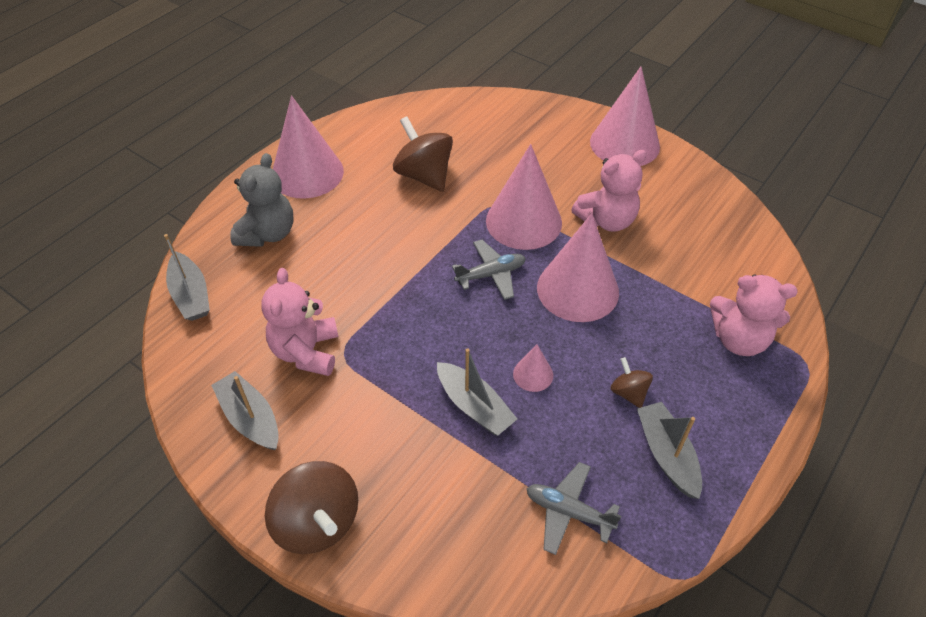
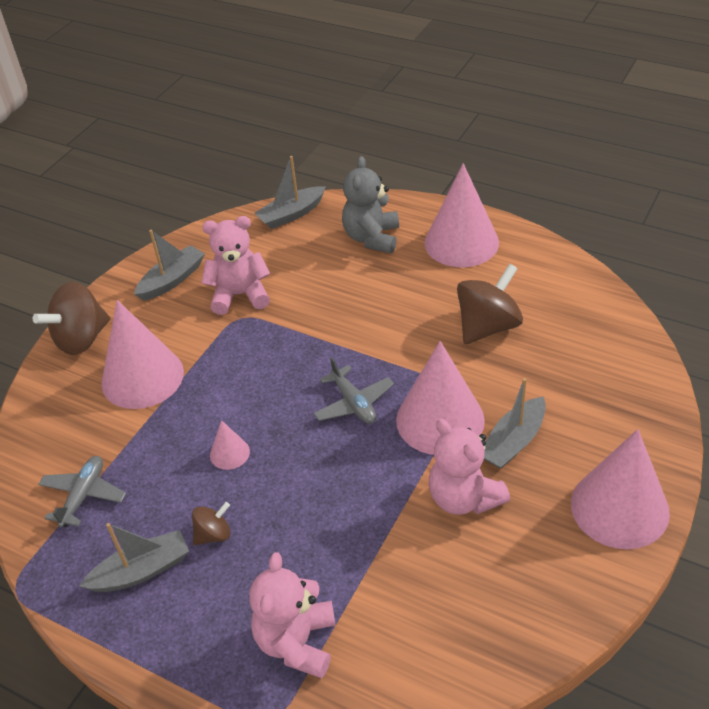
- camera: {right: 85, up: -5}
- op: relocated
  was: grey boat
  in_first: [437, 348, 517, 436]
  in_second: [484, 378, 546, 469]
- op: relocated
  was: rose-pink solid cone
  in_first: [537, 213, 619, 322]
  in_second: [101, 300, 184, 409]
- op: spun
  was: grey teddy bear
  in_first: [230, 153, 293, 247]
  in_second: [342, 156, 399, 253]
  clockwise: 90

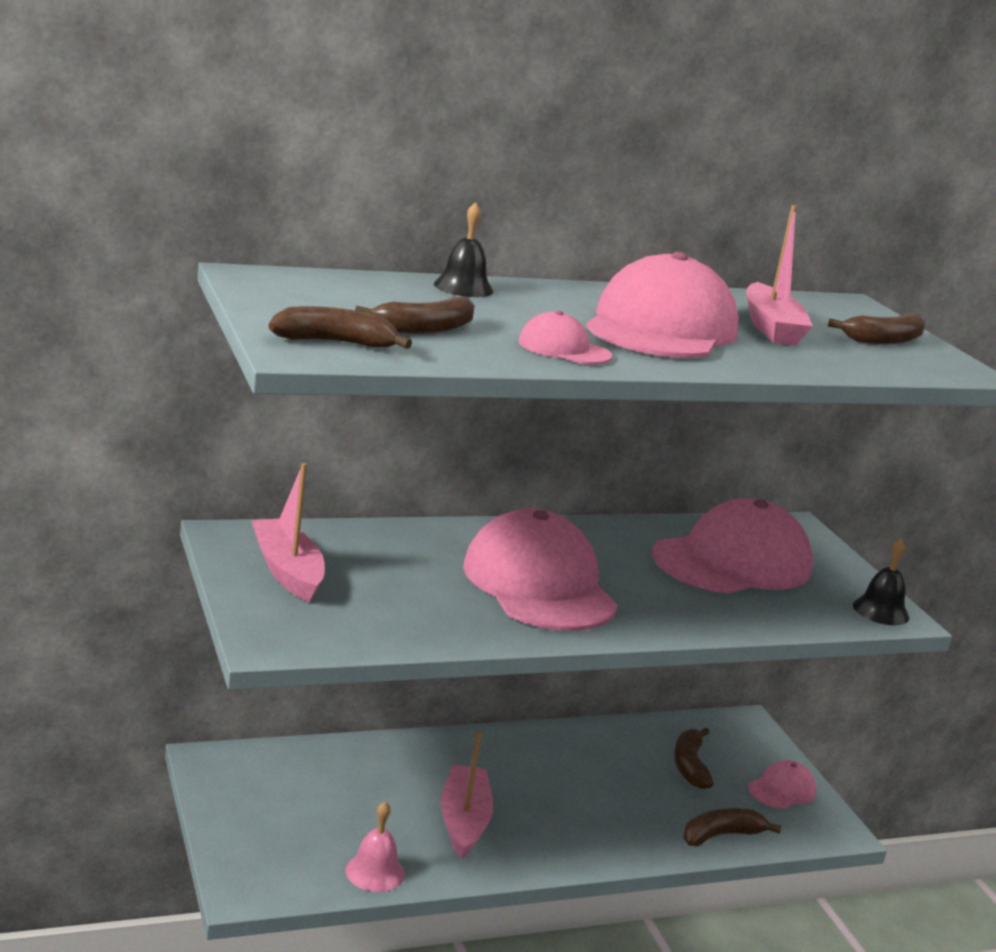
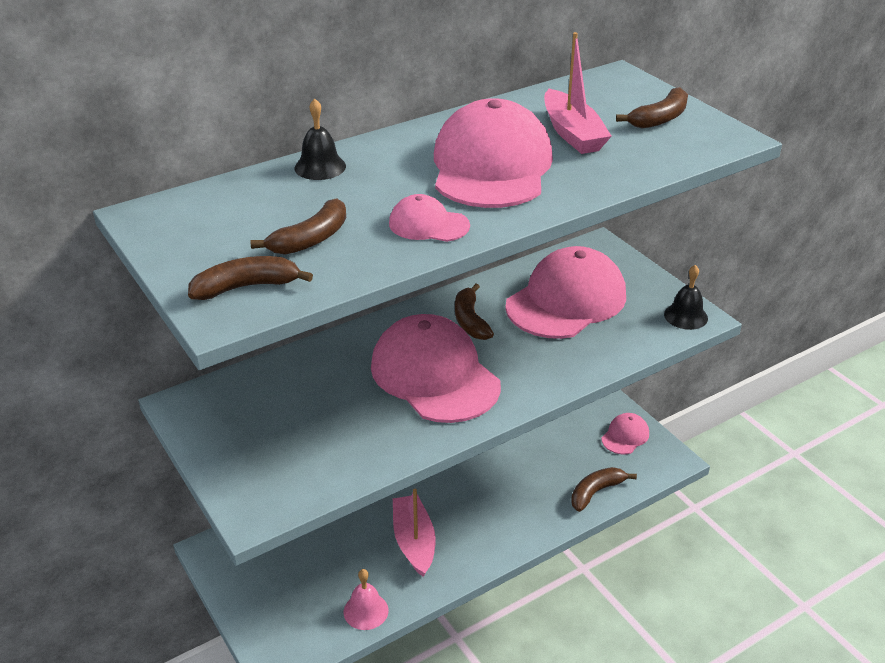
- camera: {right: -10, up: 15}
- op: missing
  was: rose-pink boat
  in_first: [251, 463, 325, 602]
- op: relocated
  was: russet banana
  in_first: [674, 728, 713, 789]
  in_second: [455, 284, 494, 340]

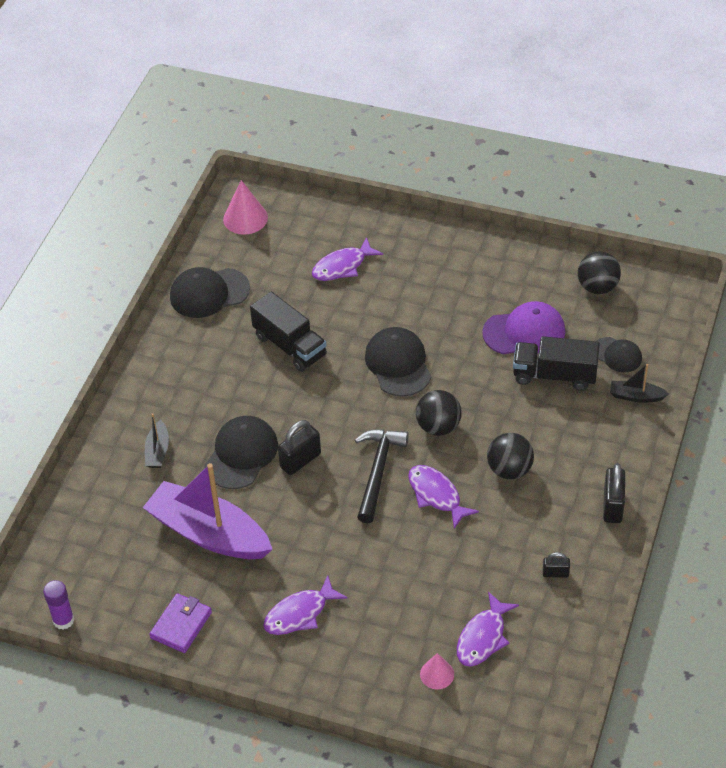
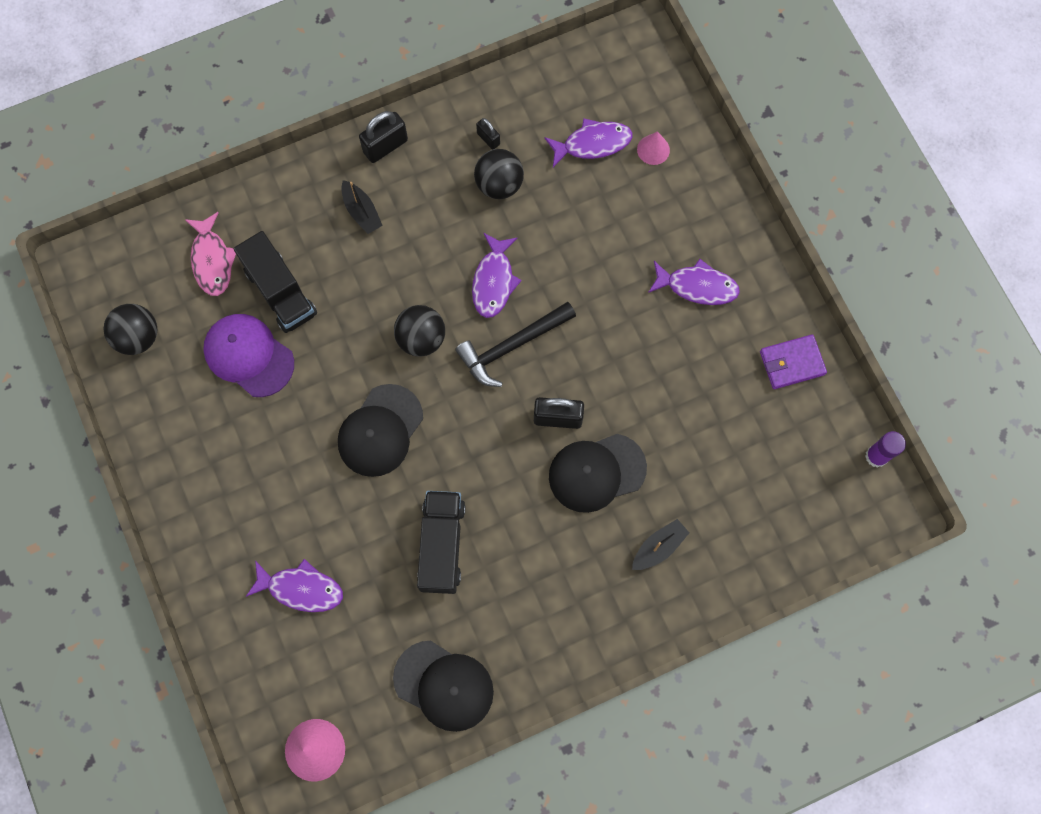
- camera: {right: -135, up: 25}
- op: missing
  was: purple boat
  in_first: [143, 463, 272, 559]
- op: relocated
  was: black play ball
  in_first: [487, 433, 534, 479]
  in_second: [474, 149, 524, 199]
- op: relocated
  was: black boat
  in_first: [610, 364, 669, 403]
  in_second: [341, 180, 383, 234]
- op: exchanged
  was: black baseball cap
  now: rose-pink fish figure
  in_first: [596, 337, 642, 372]
  in_second: [185, 212, 236, 296]

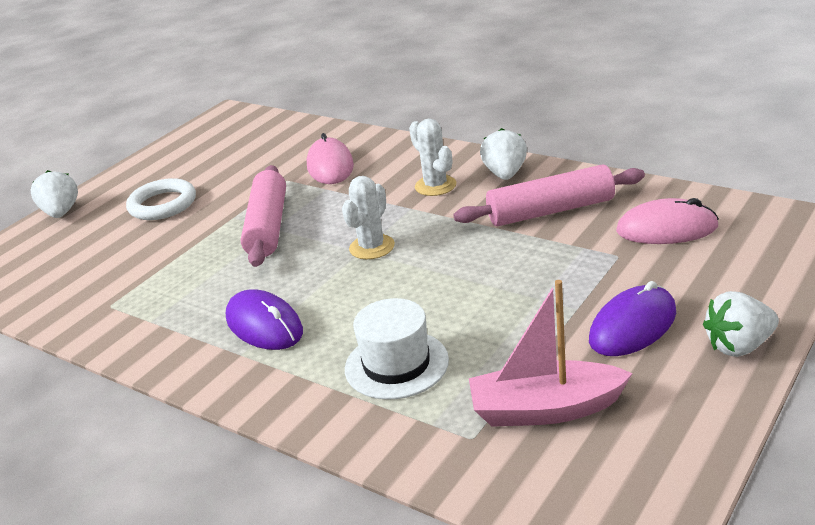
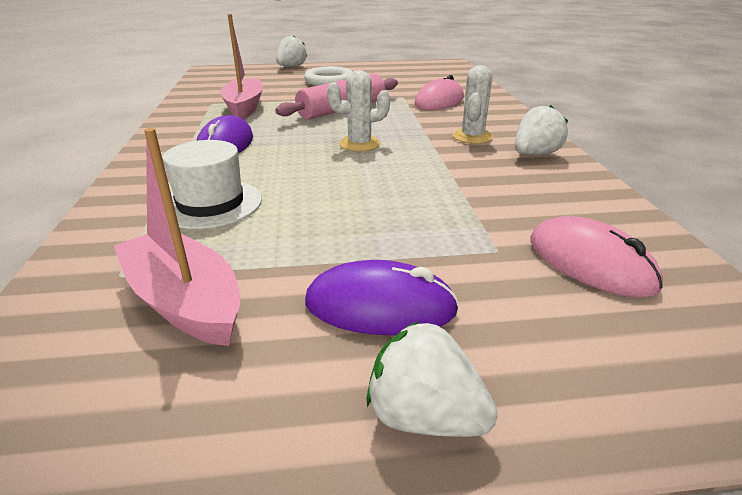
- camera: {right: 45, up: 0}
- op: missing
  was: rose-pink rolling pin
  in_first: [453, 164, 645, 226]
- op: appeared
  now: rose-pink boat
  in_second: [220, 14, 263, 119]

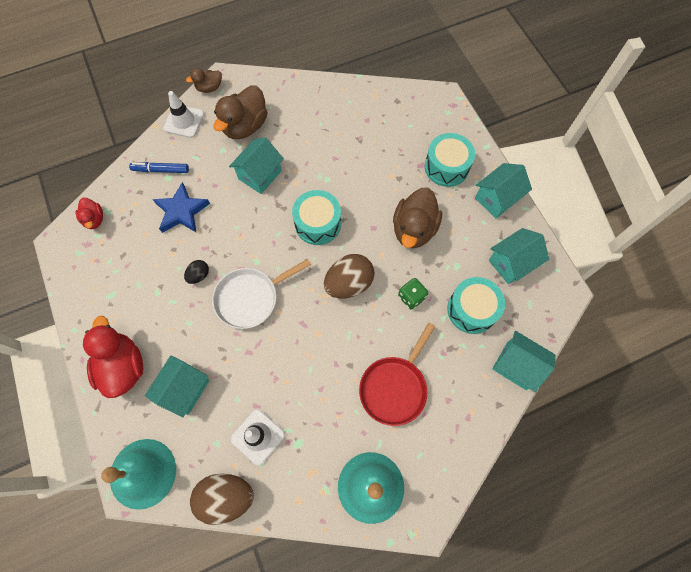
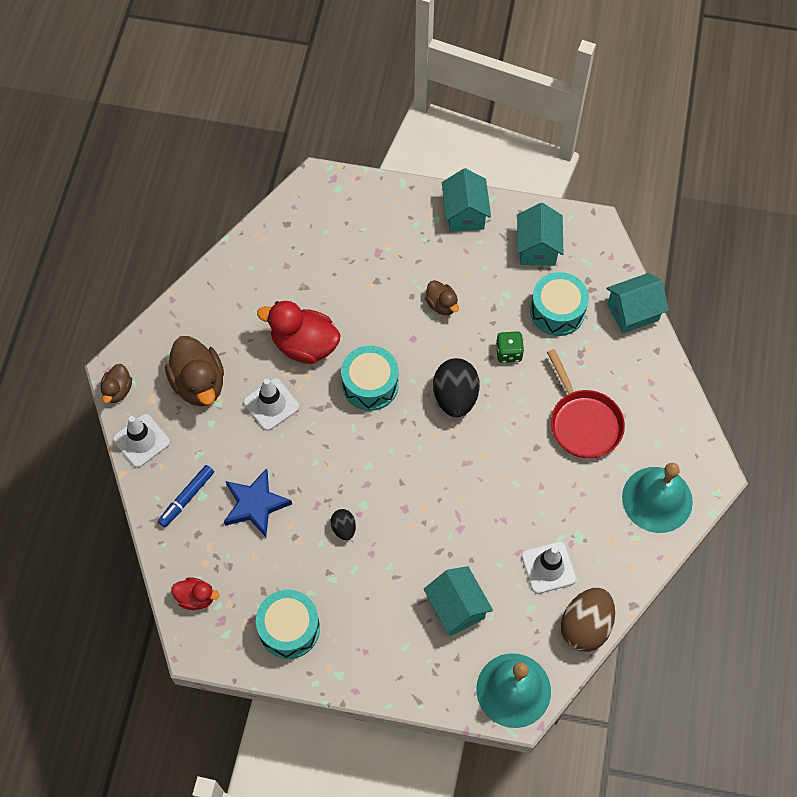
- camera: {right: -55, up: -5}
- op: missing
  was: snow-white skillet
  in_first: [212, 259, 311, 329]
- op: relocated
  was: scarlet rubber duck
  in_first: [83, 316, 143, 398]
  in_second: [257, 301, 341, 364]
- op: relocated
  was: aqua drum
  in_first: [425, 133, 475, 187]
  in_second: [256, 590, 320, 659]
- op: exchanged
  was: aqua cottage
  now: snow-white road cone
  in_first: [229, 137, 284, 194]
  in_second: [243, 378, 300, 431]
- op: colour
  was: russet egg
  now: black egg
  in_first: [324, 254, 375, 298]
  in_second: [433, 358, 480, 417]
- op: size
  was: russet rubber duck
  in_first: [393, 187, 442, 248]
  in_second: [425, 280, 459, 315]
  ratio: 0.54

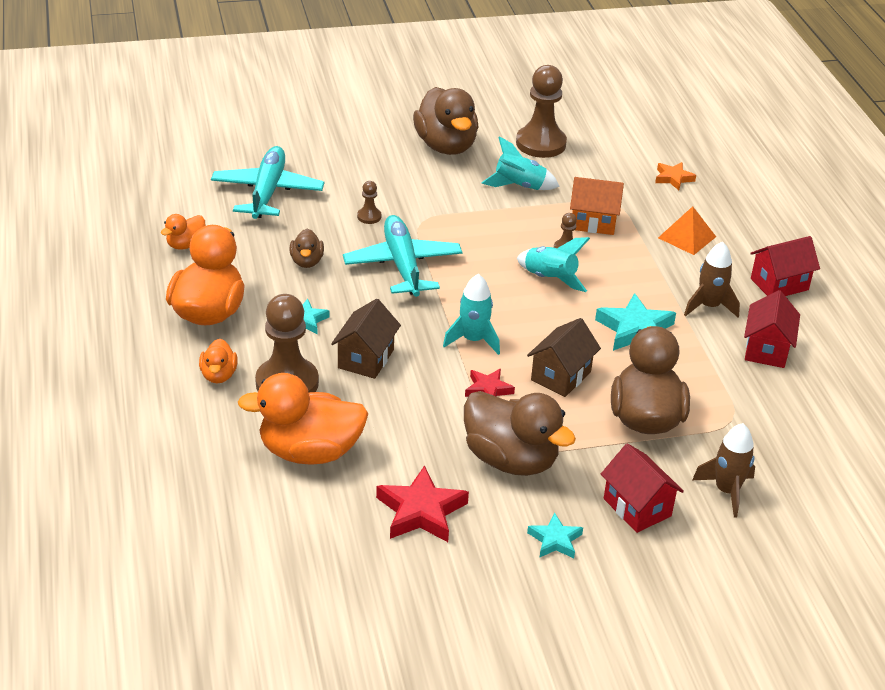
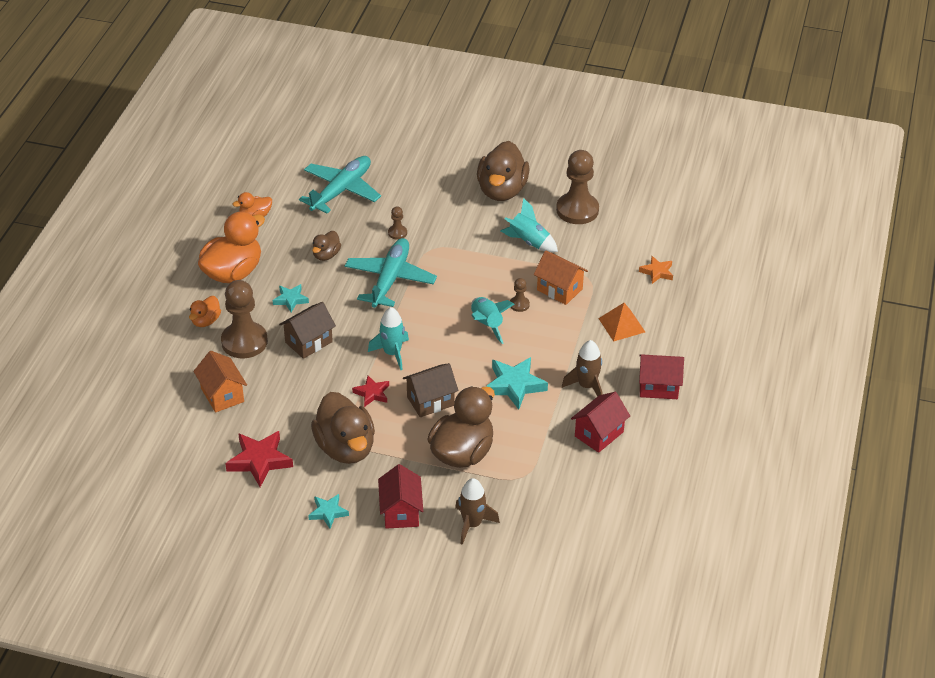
- camera: {right: 30, up: 5}
- op: exchanged
  was: orange-coloured rubber duck
  now: orange-coloured cottage
  in_first: [238, 373, 368, 465]
  in_second: [193, 351, 247, 413]

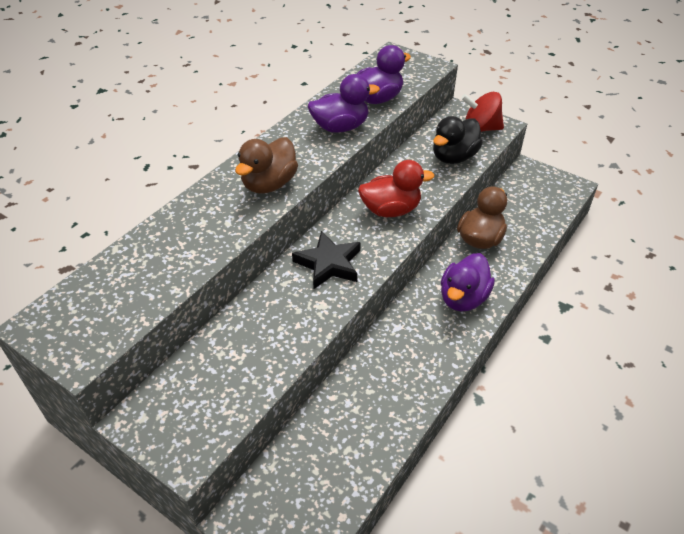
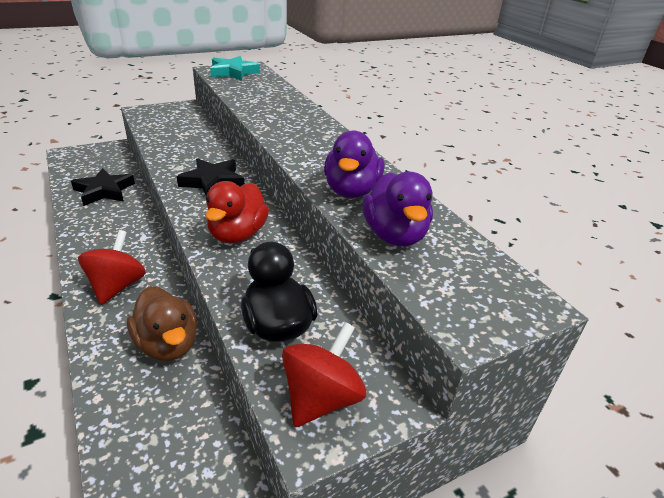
- camera: {right: 115, up: -10}
- op: missing
  was: russet rubber duck
  in_first: [235, 137, 298, 194]
- op: appeared
  now: black star
  in_second: [71, 168, 135, 206]
- op: appeared
  now: aqua star
  in_second: [210, 56, 260, 81]
- op: exchanged
  was: purple rubber duck
  now: scarlet toy top
  in_first: [441, 253, 495, 311]
  in_second: [78, 230, 146, 305]

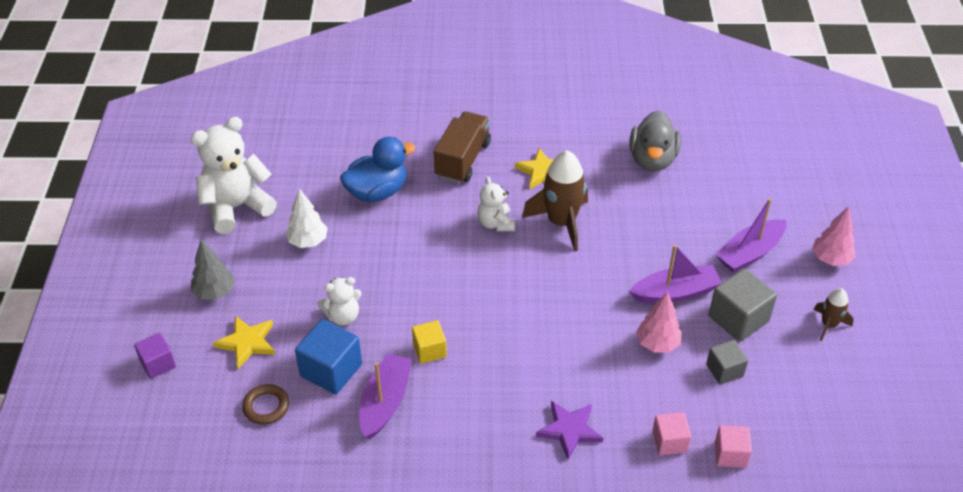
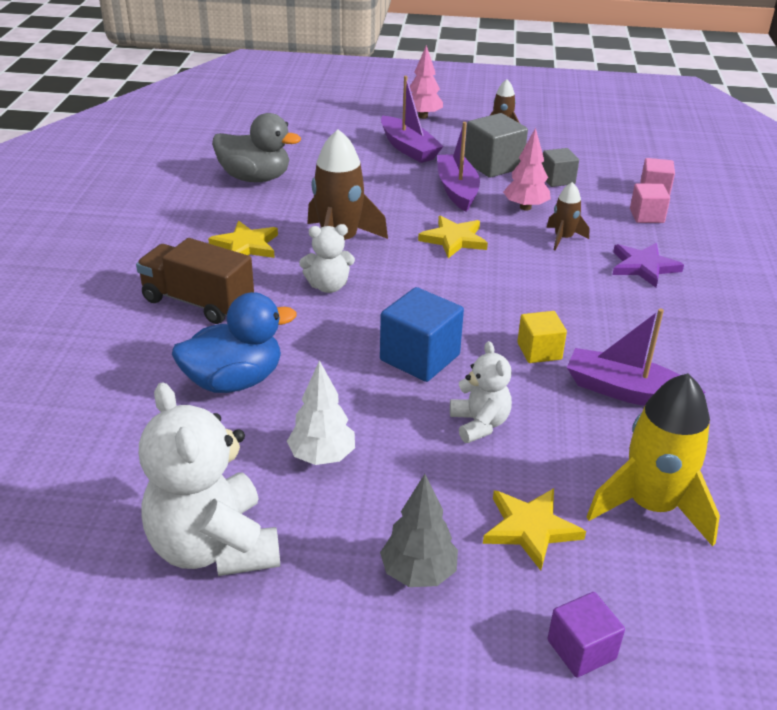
- camera: {right: -85, up: -10}
- op: appeared
  now: bright yellow star
  in_second: [418, 215, 488, 258]
- op: appeared
  now: russet spaceship
  in_second: [546, 182, 589, 251]
- op: relocated
  was: cobalt block
  in_first: [295, 319, 362, 395]
  in_second: [380, 287, 464, 382]
- op: exchanged
  was: russet hoop
  now: bright yellow spaceship
  in_first: [242, 384, 289, 425]
  in_second: [587, 373, 720, 547]
- op: spun
  was: cobalt rubber duck
  in_first: [340, 137, 416, 202]
  in_second: [172, 292, 297, 393]
  clockwise: 90

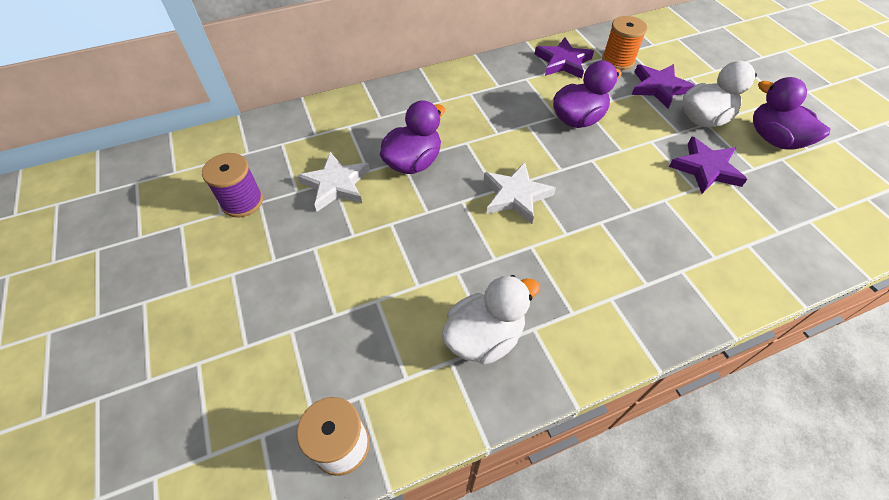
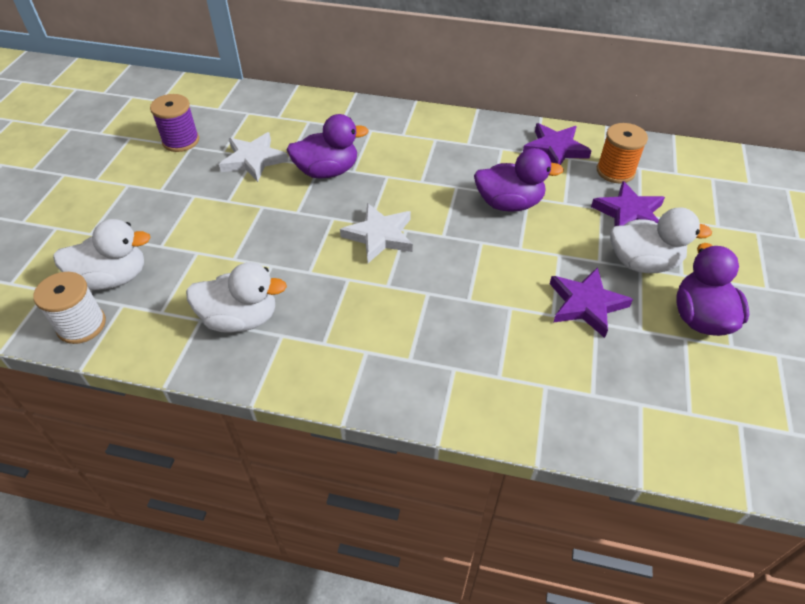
- camera: {right: 35, up: -5}
- op: appeared
  now: snow-white rubber duck
  in_second: [53, 219, 151, 290]

